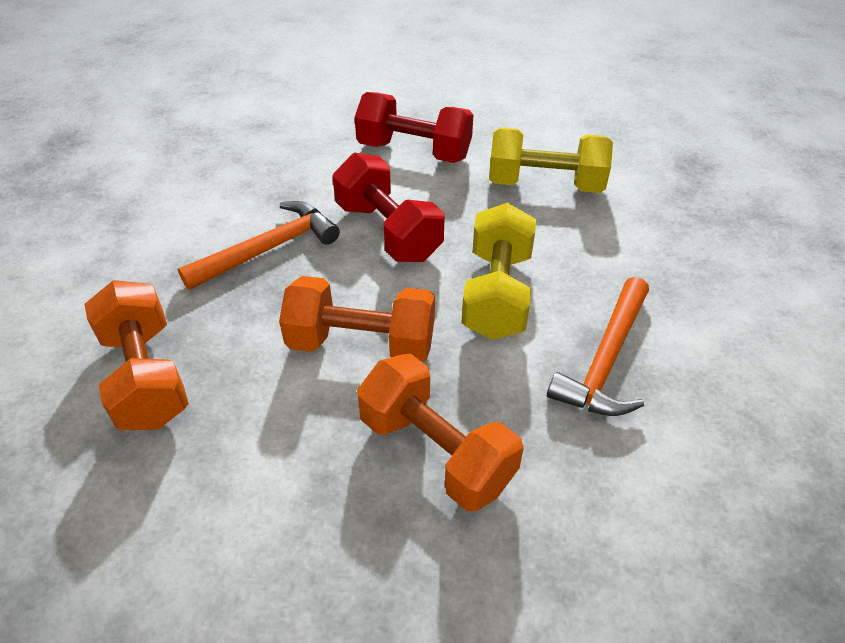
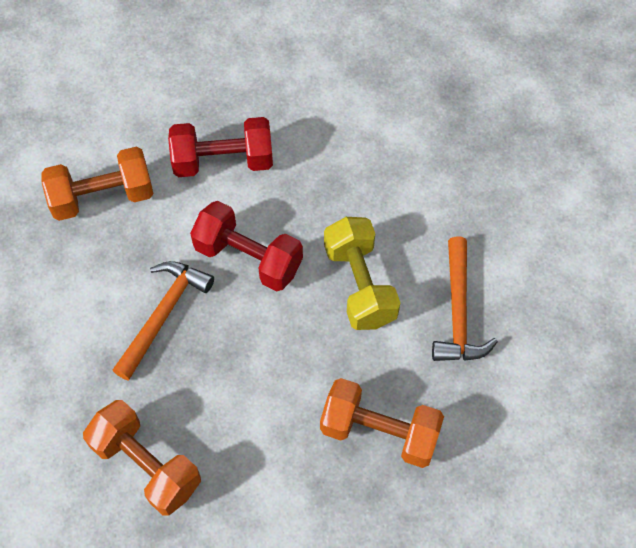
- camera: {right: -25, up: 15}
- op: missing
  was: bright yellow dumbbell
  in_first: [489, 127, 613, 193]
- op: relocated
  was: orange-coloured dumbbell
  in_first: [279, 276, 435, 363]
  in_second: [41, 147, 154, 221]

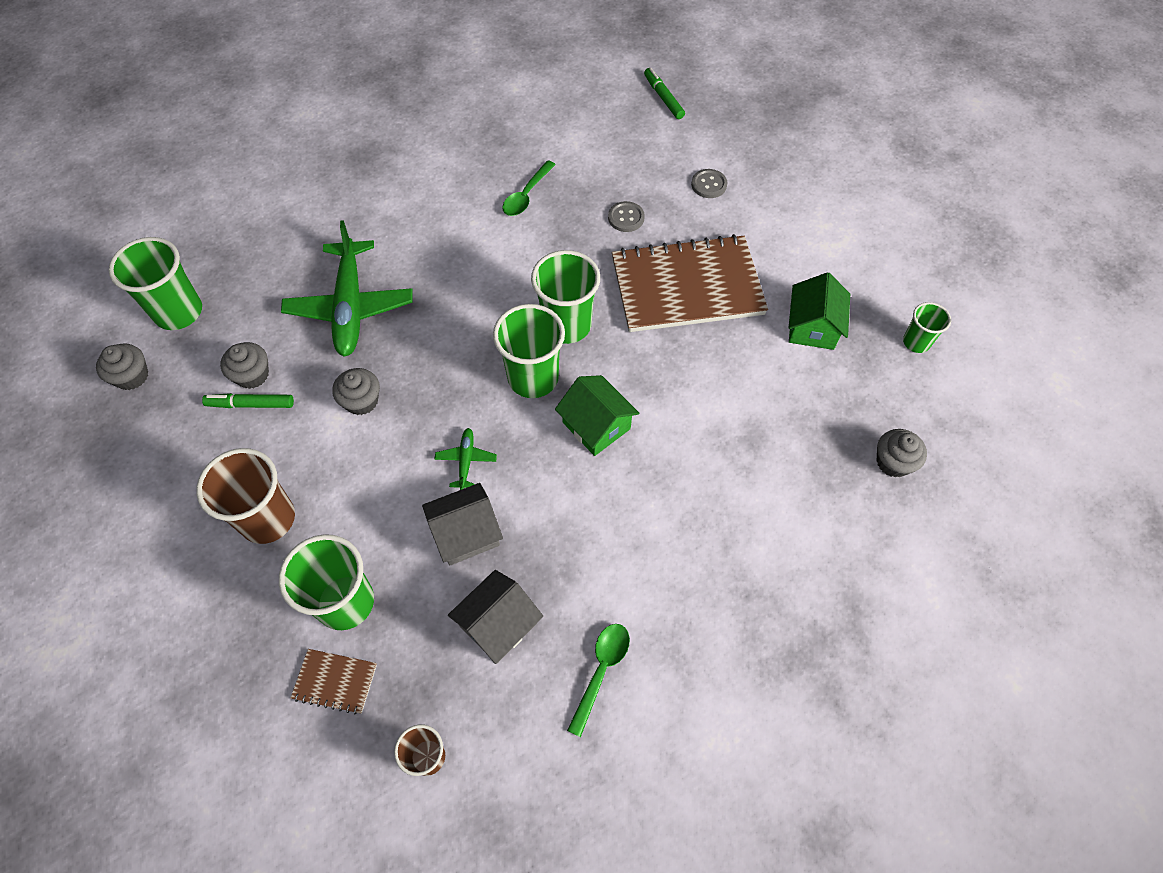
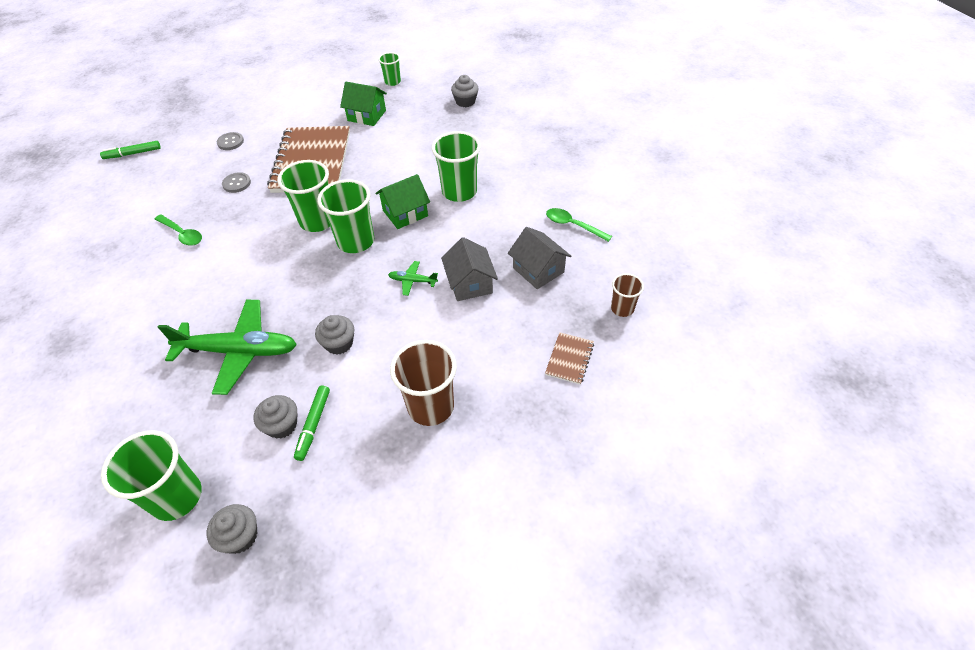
- camera: {right: -80, up: -10}
- op: relocated
  was: green tumbler
  in_first: [279, 534, 374, 630]
  in_second: [432, 131, 481, 202]

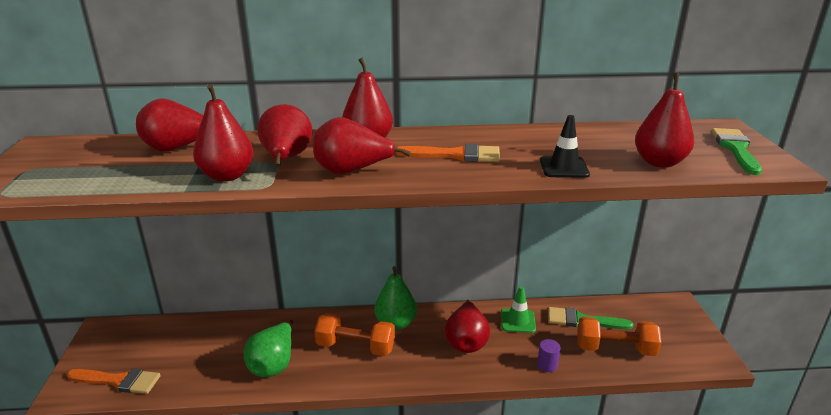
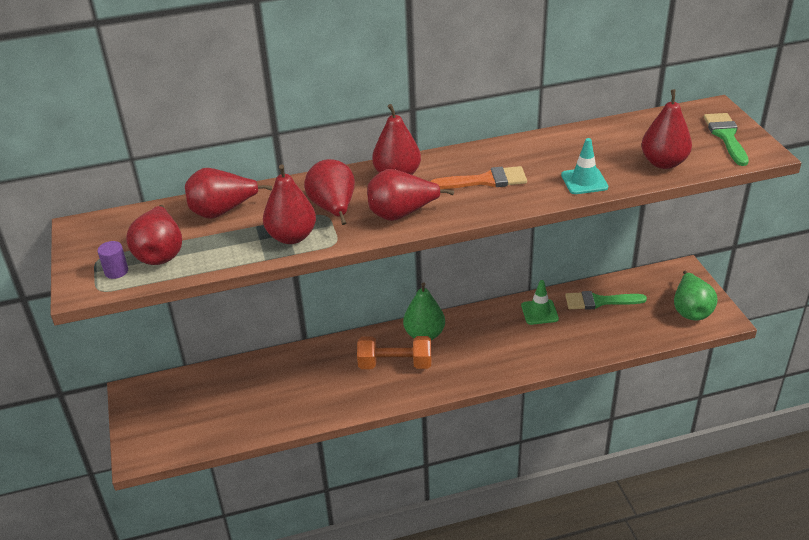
- camera: {right: -10, up: 10}
- op: missing
  was: orange-coloured brush
  in_first: [67, 368, 161, 394]
- op: missing
  was: orange-coloured dumbbell
  in_first: [577, 317, 661, 356]
- op: relocated
  was: green pear fruit
  in_first: [243, 320, 293, 377]
  in_second: [674, 271, 718, 320]
- op: relocated
  was: scarlet pear fruit
  in_first: [445, 300, 490, 353]
  in_second: [126, 205, 182, 265]
- op: relocated
  was: purple solid cylinder
  in_first: [537, 339, 561, 372]
  in_second: [98, 241, 128, 279]
- op: colour
  was: black road cone
  now: aqua road cone
  in_first: [540, 115, 590, 178]
  in_second: [561, 138, 608, 194]

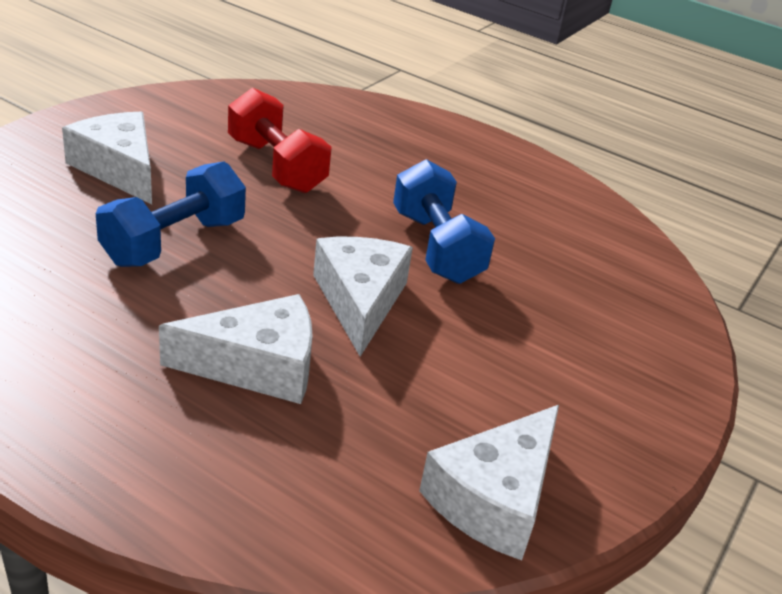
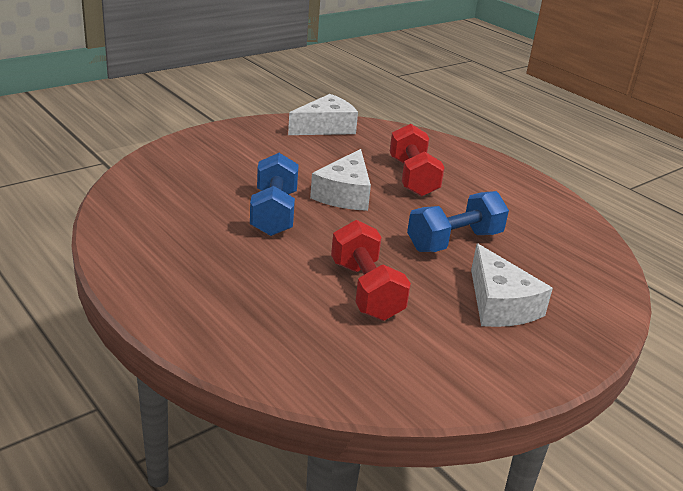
- camera: {right: -160, up: -5}
- op: exchanged
  was: snow-white cheese wedge
  now: scarlet dumbbell
  in_first: [159, 294, 313, 404]
  in_second: [390, 124, 445, 197]

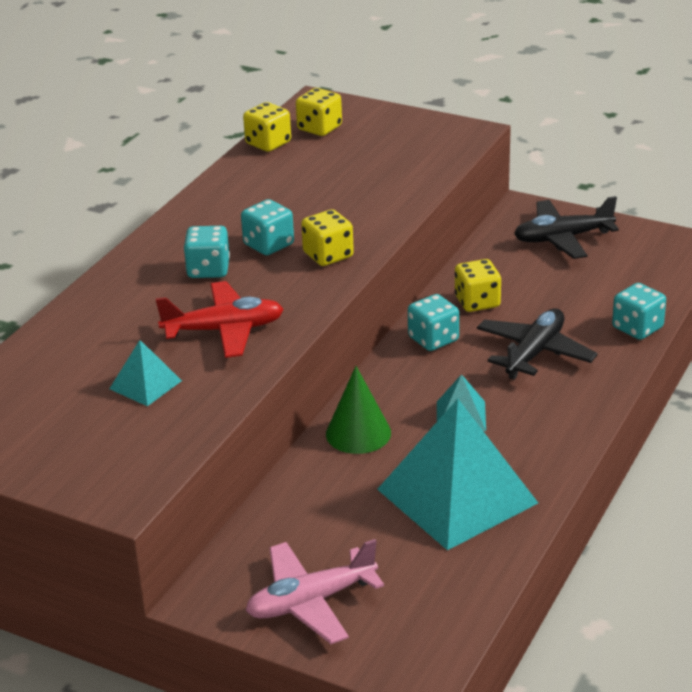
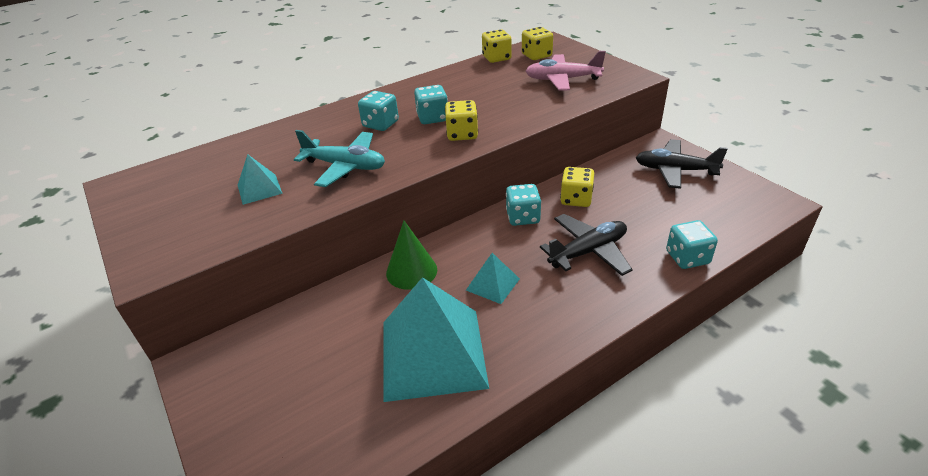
- camera: {right: 30, up: 5}
- op: relocated
  was: rose-pink aeroplane
  in_first: [246, 539, 384, 644]
  in_second: [526, 51, 606, 91]
- op: colour
  was: scarlet aeroplane
  now: aqua aeroplane
  in_first: [155, 281, 284, 358]
  in_second: [294, 130, 385, 187]

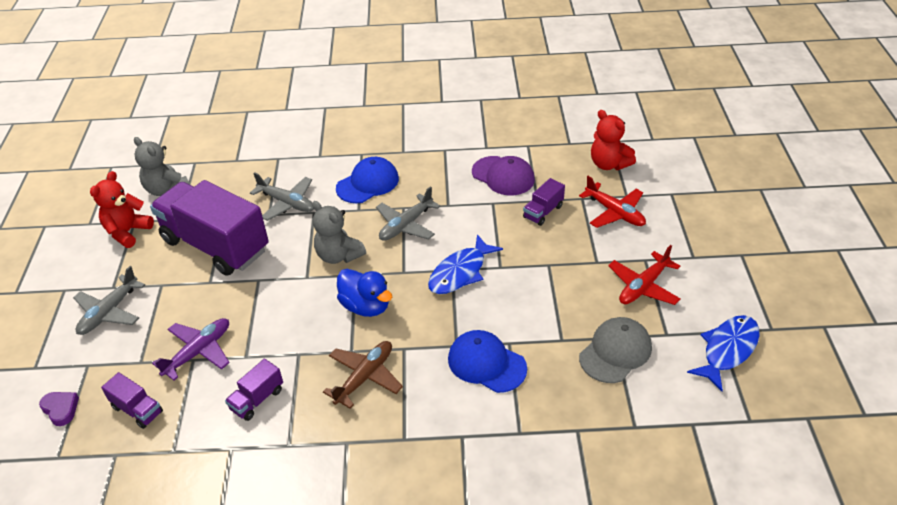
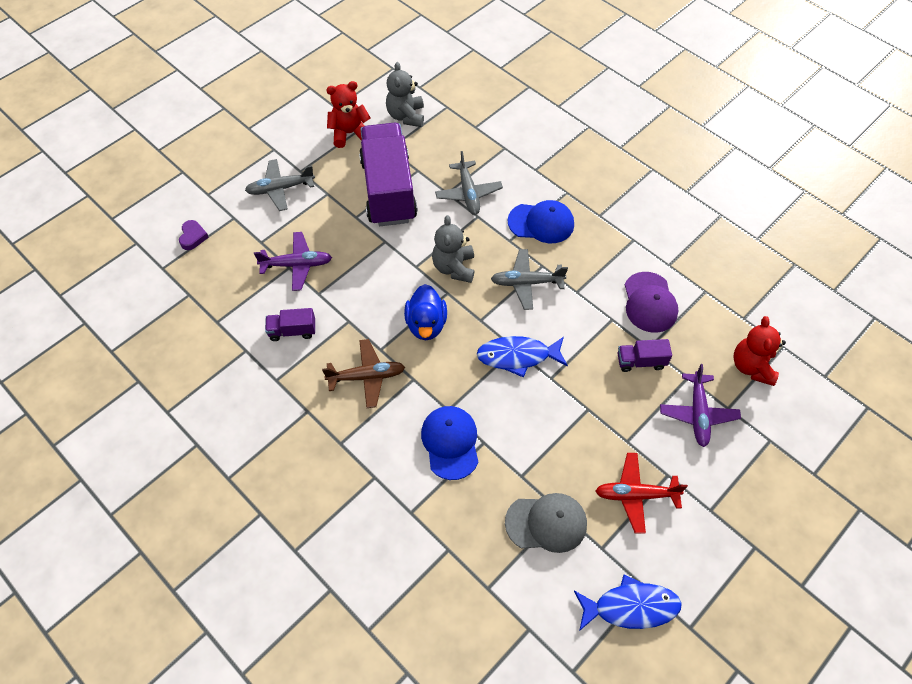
- camera: {right: 45, up: 15}
- op: missing
  was: purple toy truck
  in_first: [101, 372, 163, 429]
- op: colour
  was: scarlet aeroplane
  now: purple aeroplane
  in_first: [579, 176, 646, 228]
  in_second: [660, 364, 741, 447]

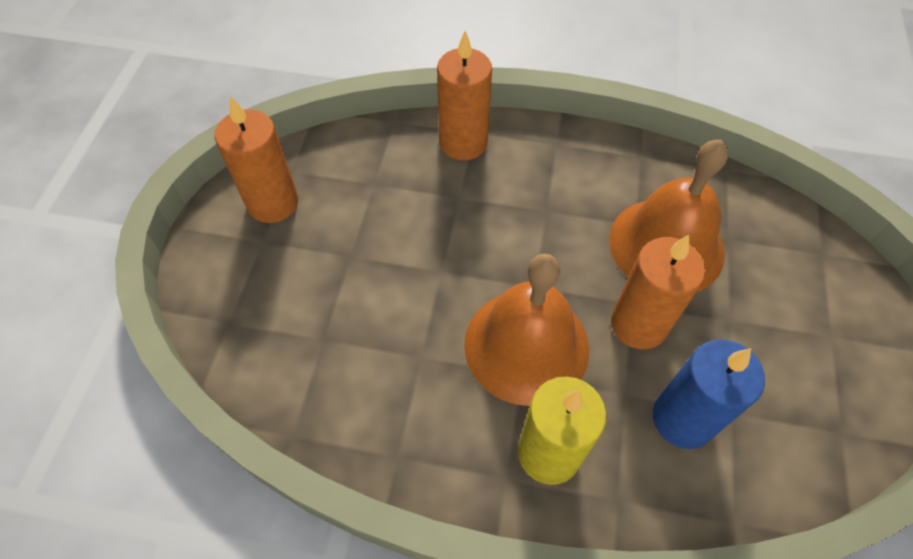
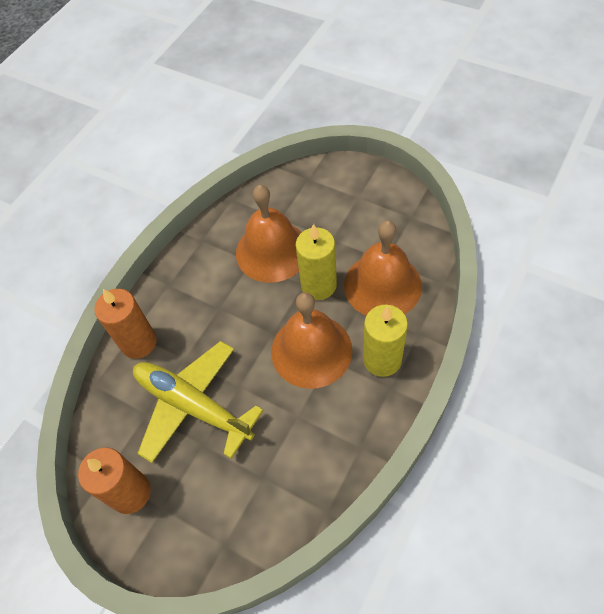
- camera: {right: -65, up: 0}
- op: appeared
  now: bright yellow aeroplane
  in_second: [133, 341, 264, 463]
- op: exchanged
  was: cobalt pillar candle
  now: orange-coloured bell
  in_first: [653, 339, 765, 449]
  in_second: [344, 221, 422, 315]
- op: colour
  was: orange-coloured pillar candle
  now: bright yellow pillar candle
  in_first: [611, 235, 706, 349]
  in_second: [296, 224, 337, 300]

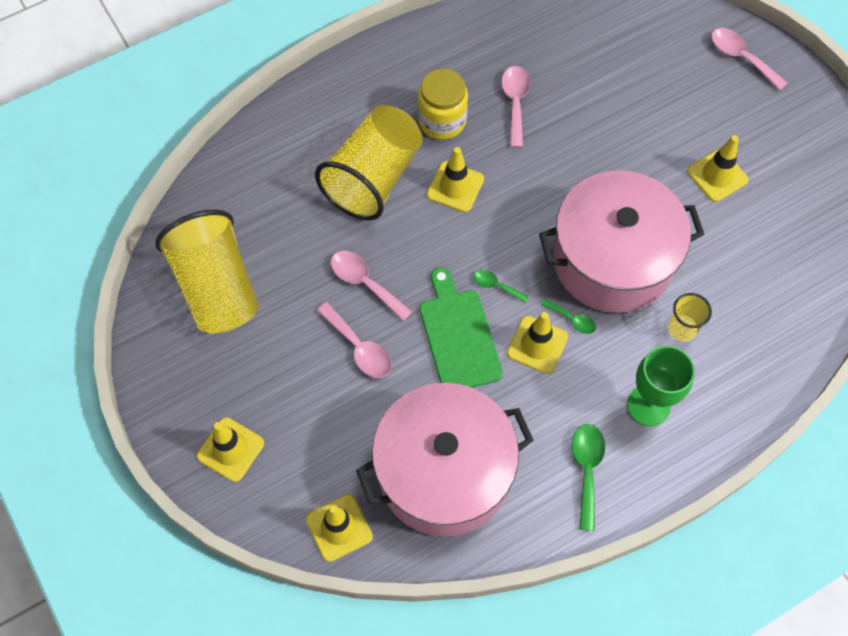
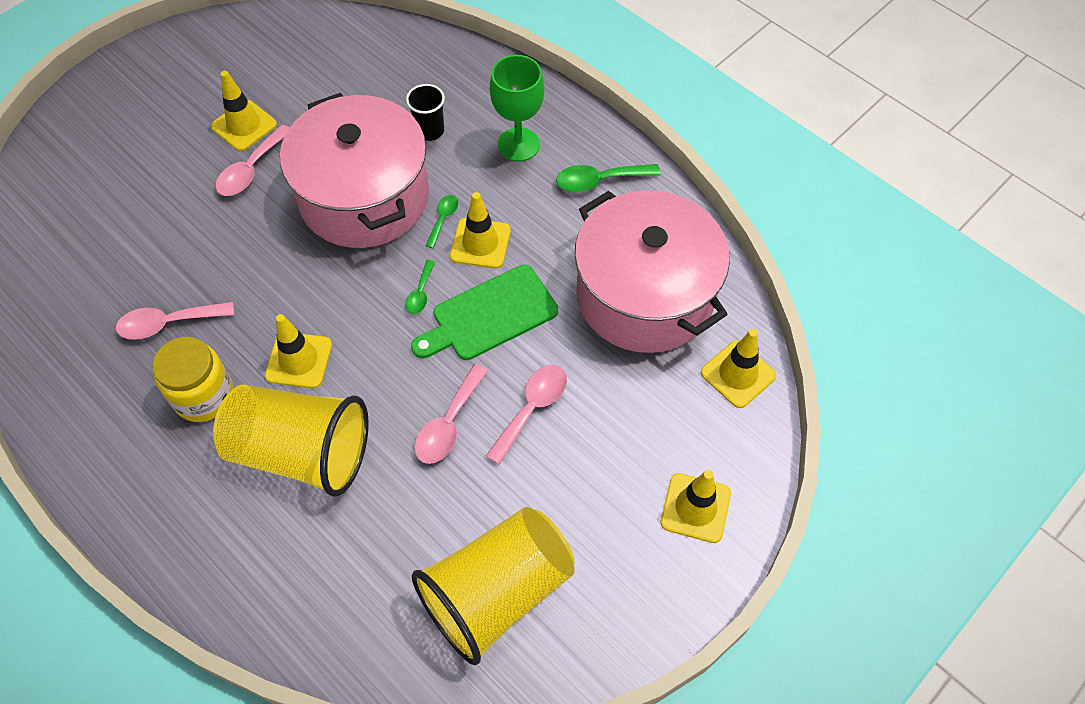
- camera: {right: -105, up: -5}
- op: relocated
  was: rose-pink tablespoon
  in_first: [711, 28, 787, 90]
  in_second: [215, 124, 290, 196]
- op: colour
  was: bright yellow tumbler
  now: black tumbler
  in_first: [668, 293, 712, 342]
  in_second: [406, 84, 445, 141]

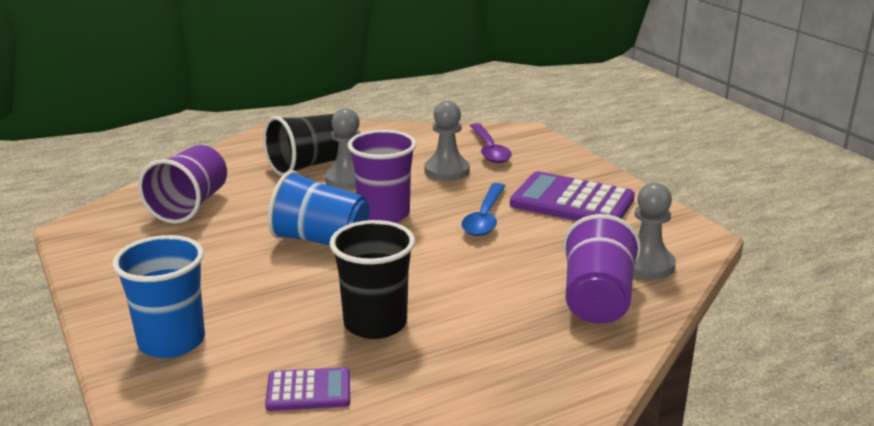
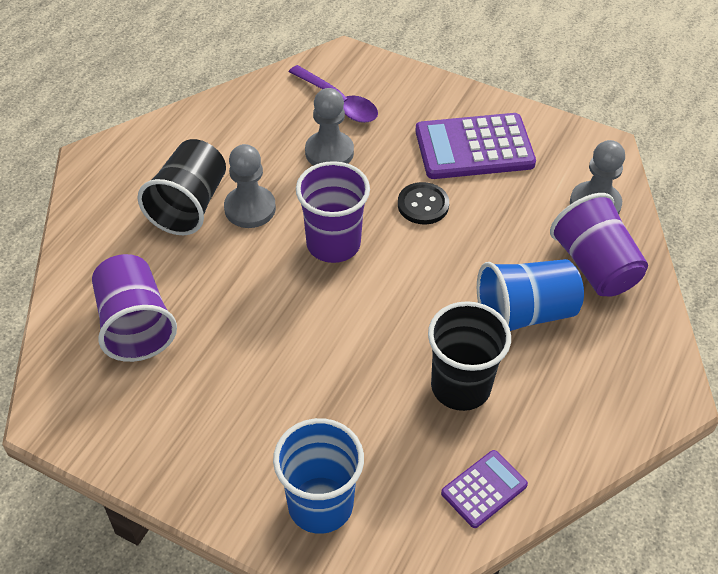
- camera: {right: -35, up: 25}
- op: relocated
  was: cobalt tumbler
  in_first: [268, 170, 370, 246]
  in_second: [477, 259, 584, 331]
- op: exchanged
  was: cobalt tablespoon
  now: black sewing button
  in_first: [461, 183, 505, 236]
  in_second: [398, 182, 449, 224]

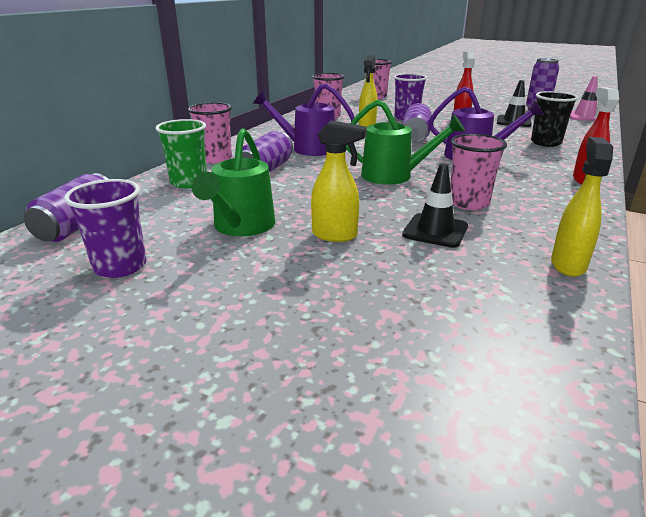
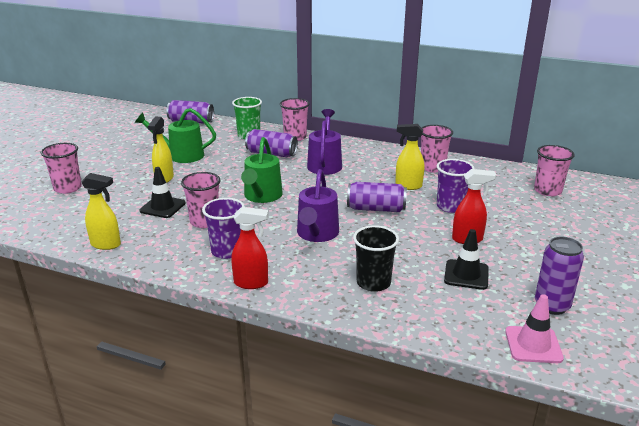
- camera: {right: 85, up: 0}
- op: appeared
  now: rose-pink tumbler
  in_second: [41, 143, 82, 194]
- op: relocated
  was: purple tumbler
  in_first: [64, 179, 147, 278]
  in_second: [202, 198, 245, 259]

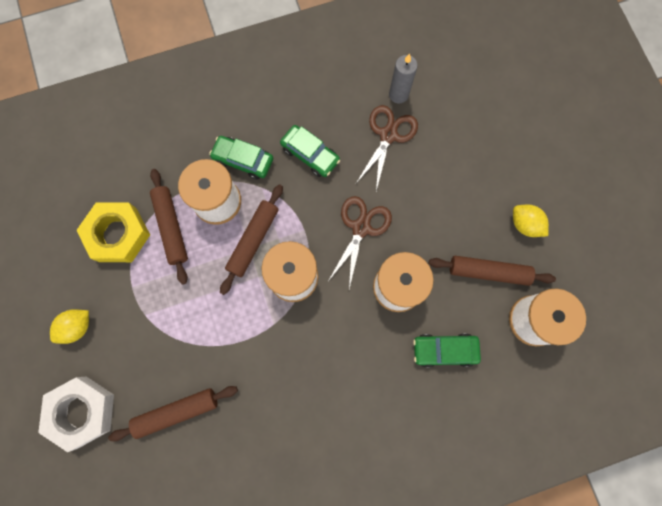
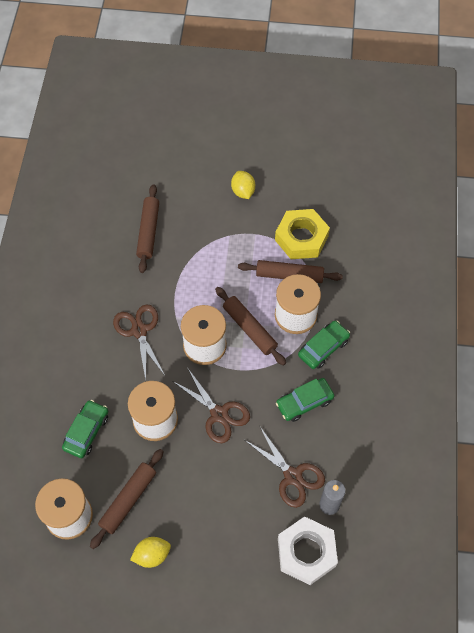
- camera: {right: 115, up: -15}
- op: appeared
  now: russet scissors
  in_second: [113, 304, 165, 381]
- op: relocated
  was: snow-white hex nut
  in_first: [38, 377, 114, 452]
  in_second: [278, 516, 338, 585]

